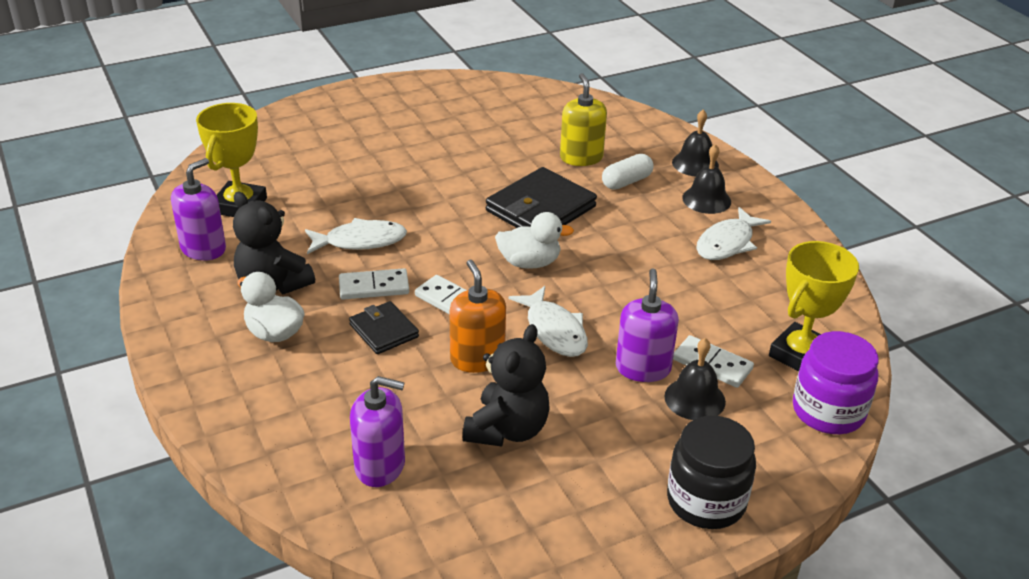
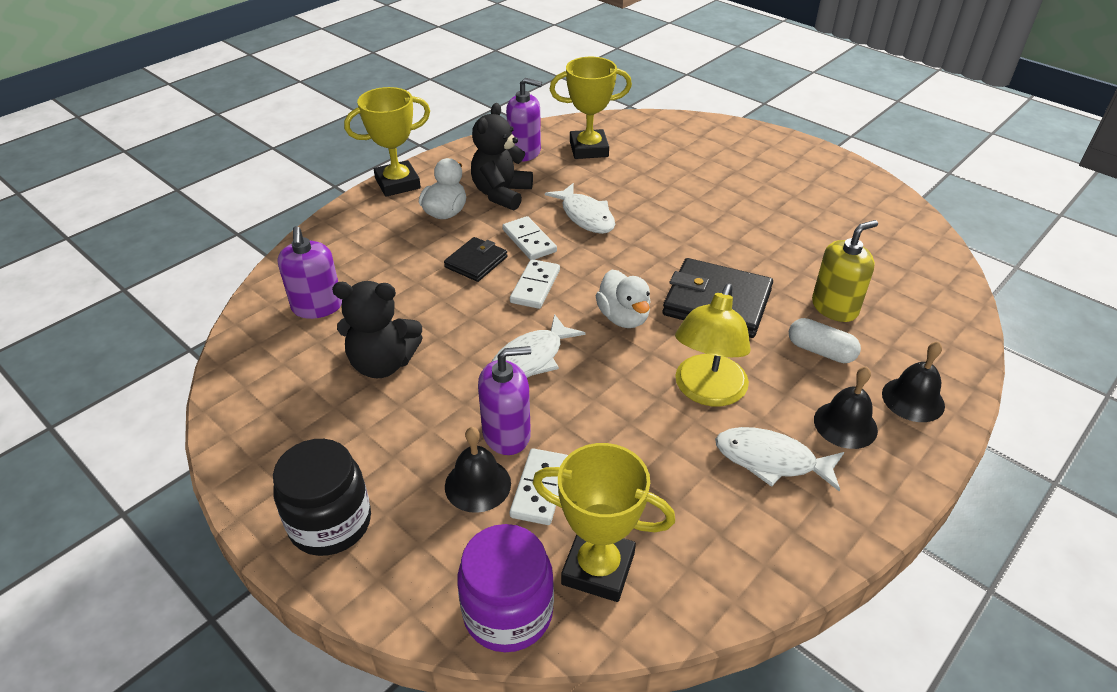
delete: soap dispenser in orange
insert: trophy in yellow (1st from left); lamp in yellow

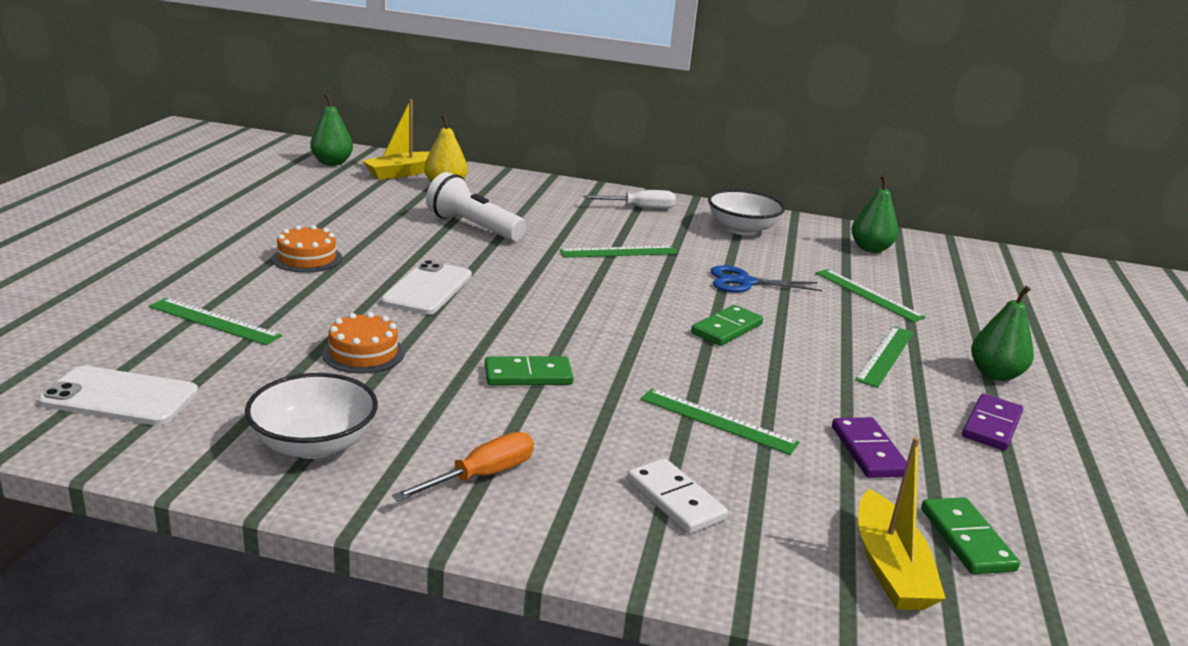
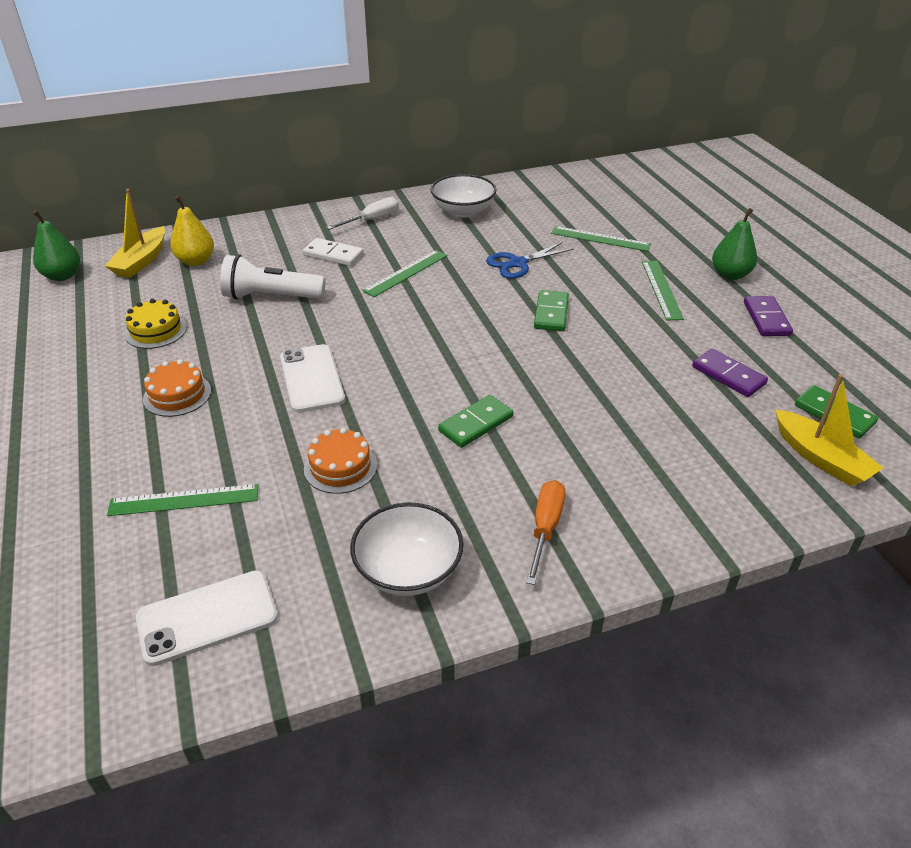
delete: pear in green (2nd from left); ruler in green (3rd from left)
insert: cake in yellow
move: domino in white

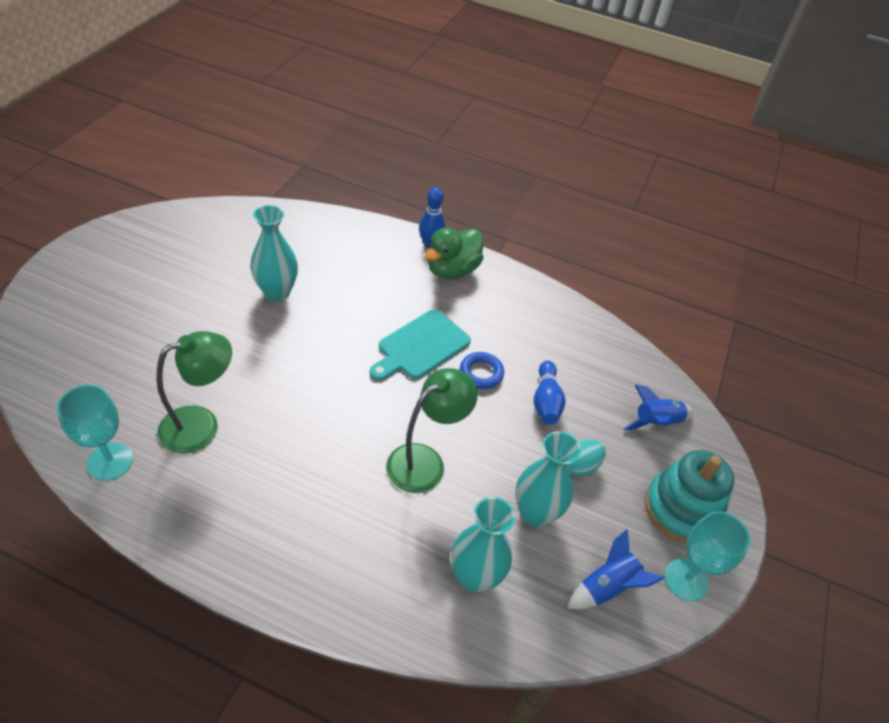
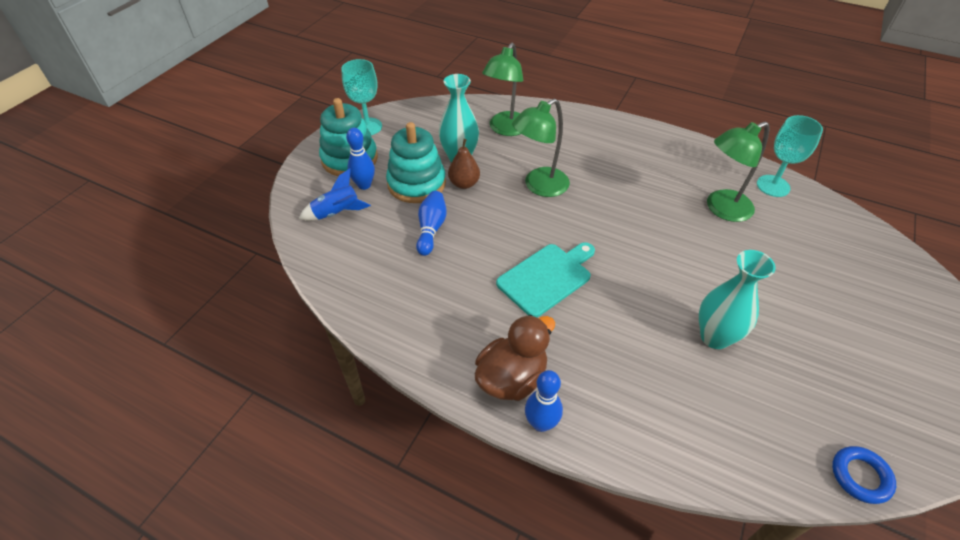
delete: rocket in blue (1st from left)
insert: bowling pin in blue (1st from left); pear in brown
move: ring in blue
replace: egg in turquoise to stacking toy in turquoise (2nd from left); vase in turquoise (2nd from left) to lamp in green (1st from left)
recolor: duck in green to duck in brown

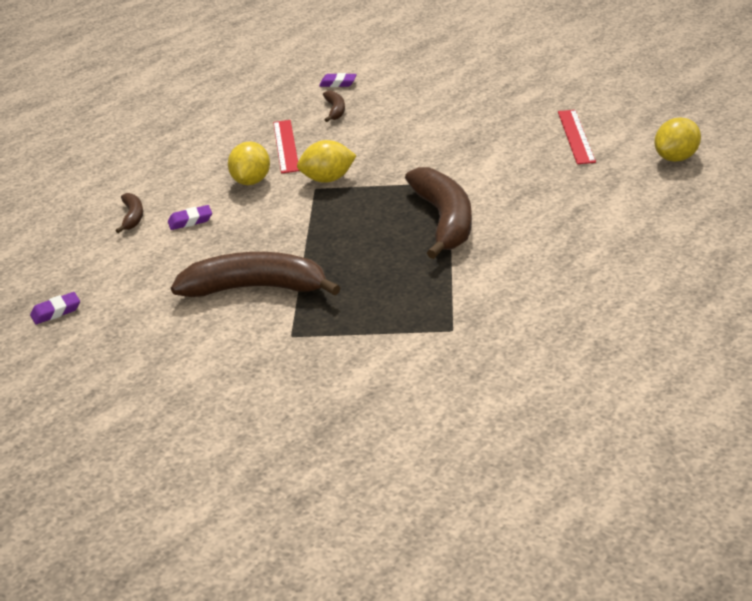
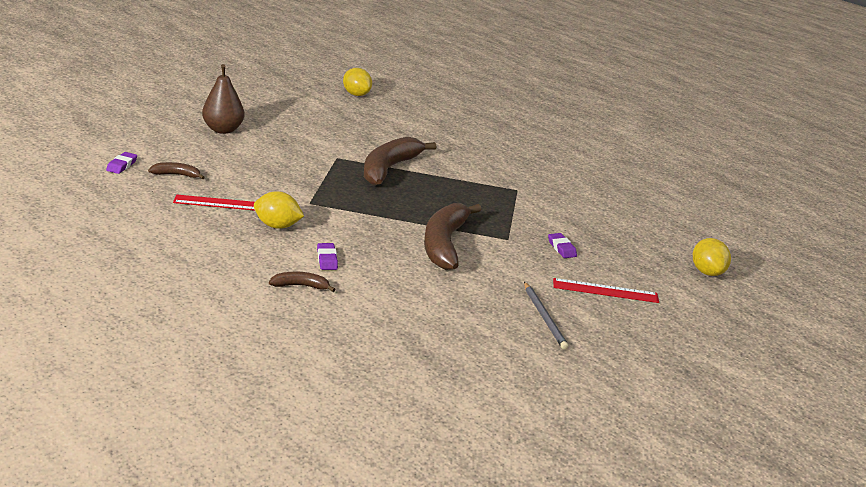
insert: pear in brown; pencil in grey
move: ruler in red (2nd from left); lemon in yellow (2nd from left in the first image) to lemon in yellow (3rd from left); eraser in purple (1st from left in the first image) to eraser in purple (3rd from left)
rotate: banana in brown (4th from left in the first image) 60 degrees counterclockwise

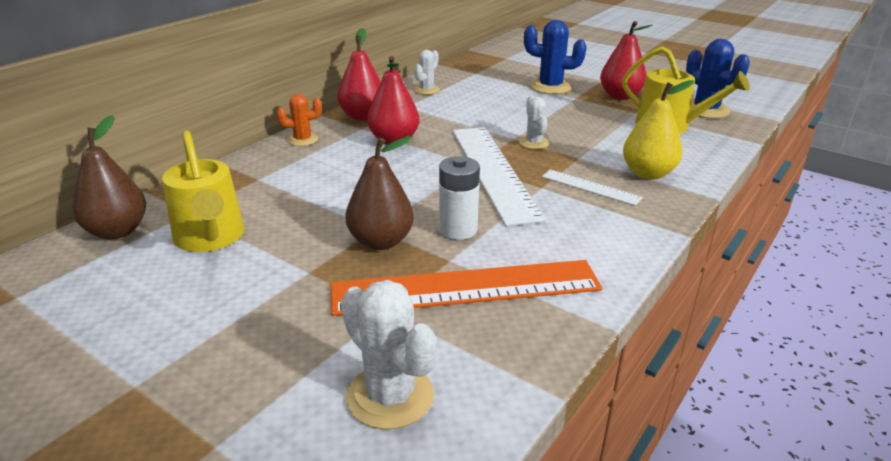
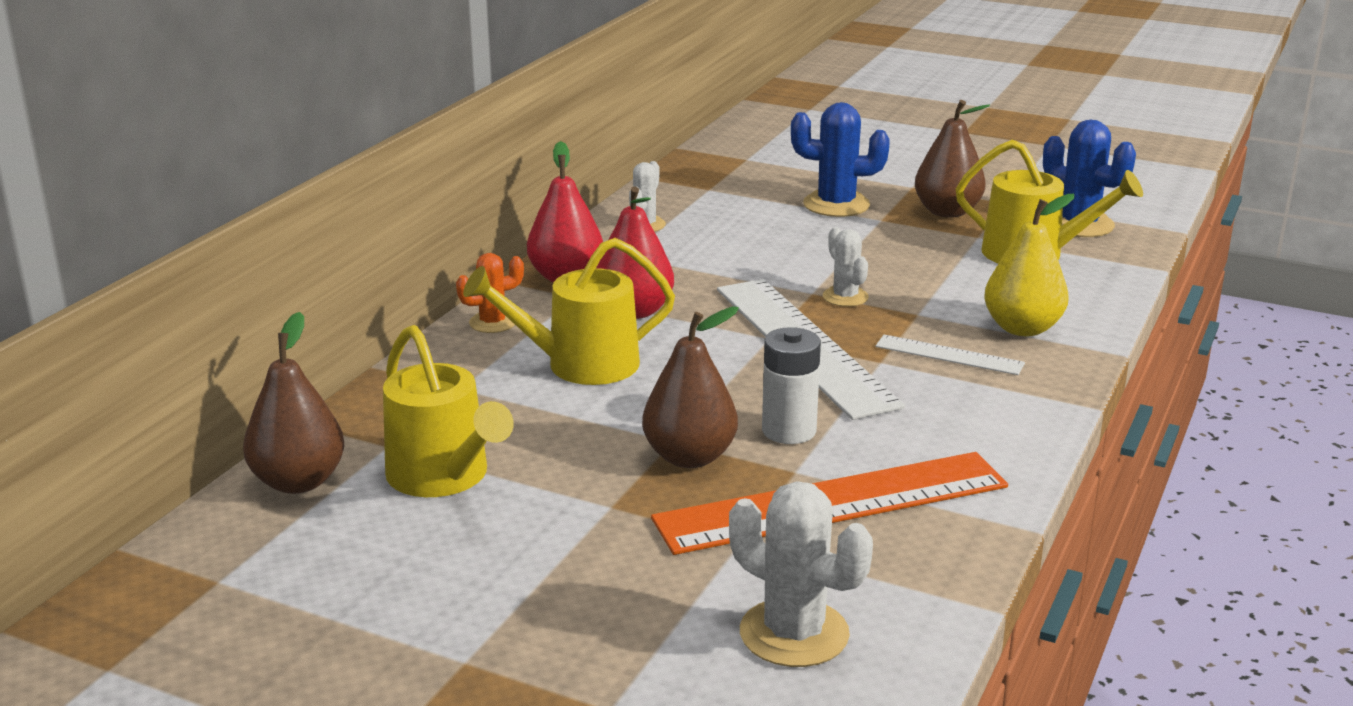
insert: watering can in yellow (2nd from left)
recolor: pear in red (3rd from left) to pear in brown (3rd from left)

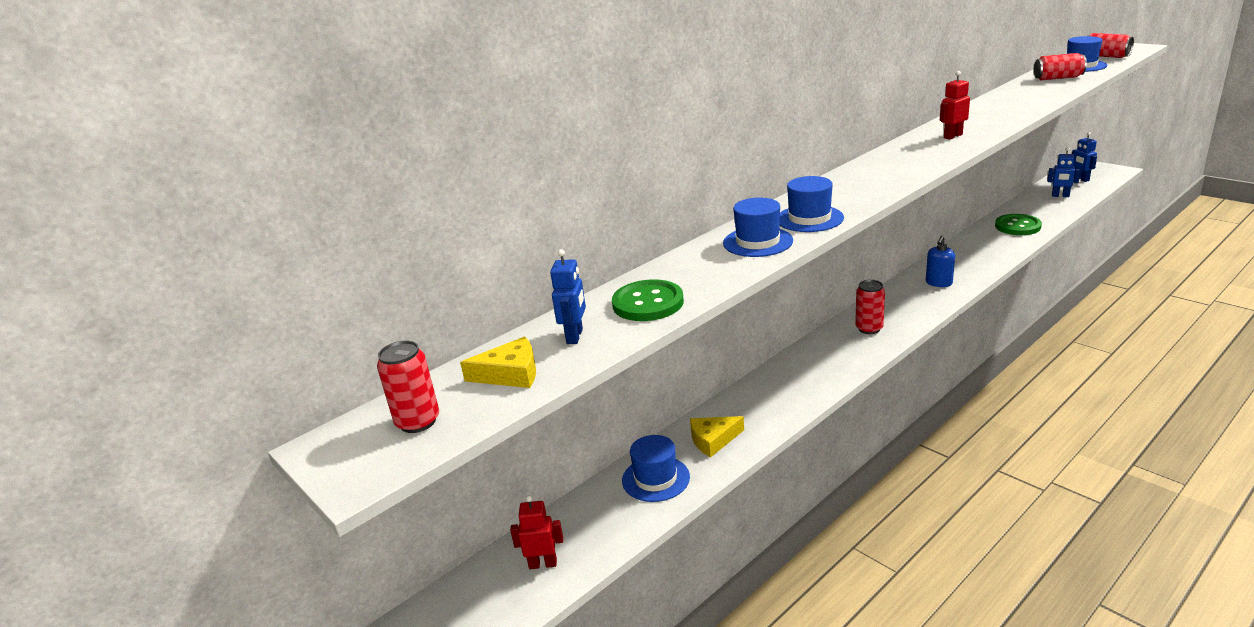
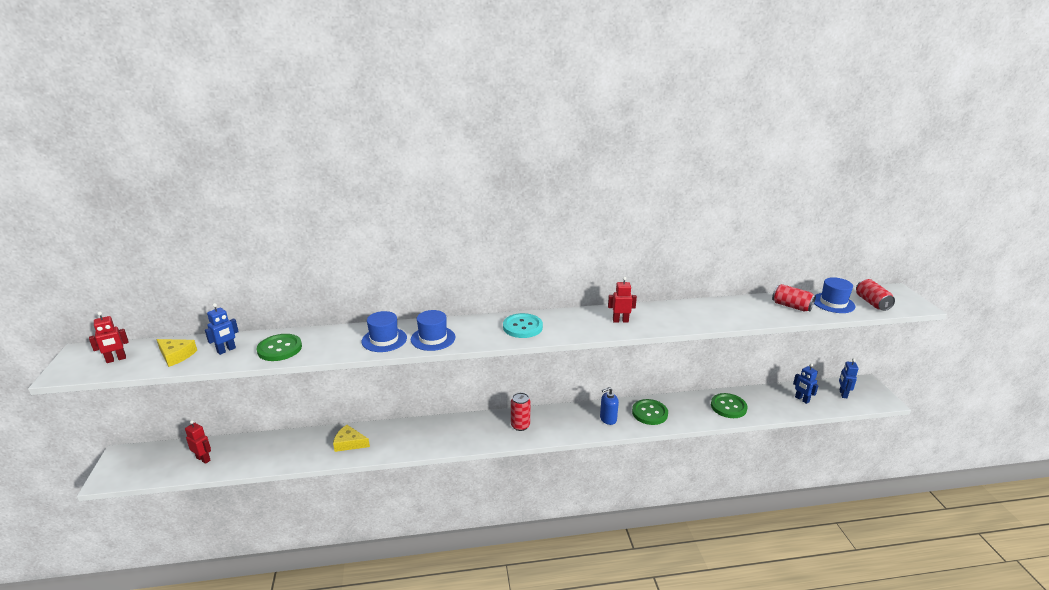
delete: hat in blue (1st from left)
insert: button in turquoise; button in green (2nd from left)
replace: can in red (1st from left) to robot in red (1st from left)

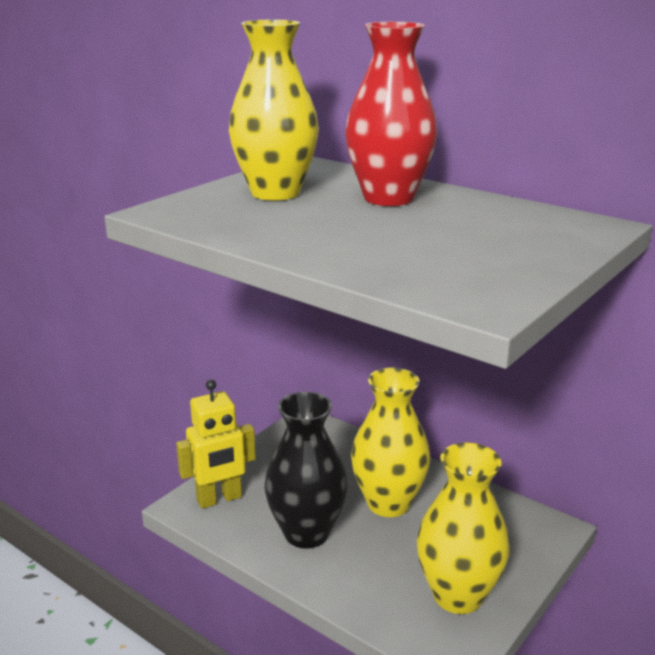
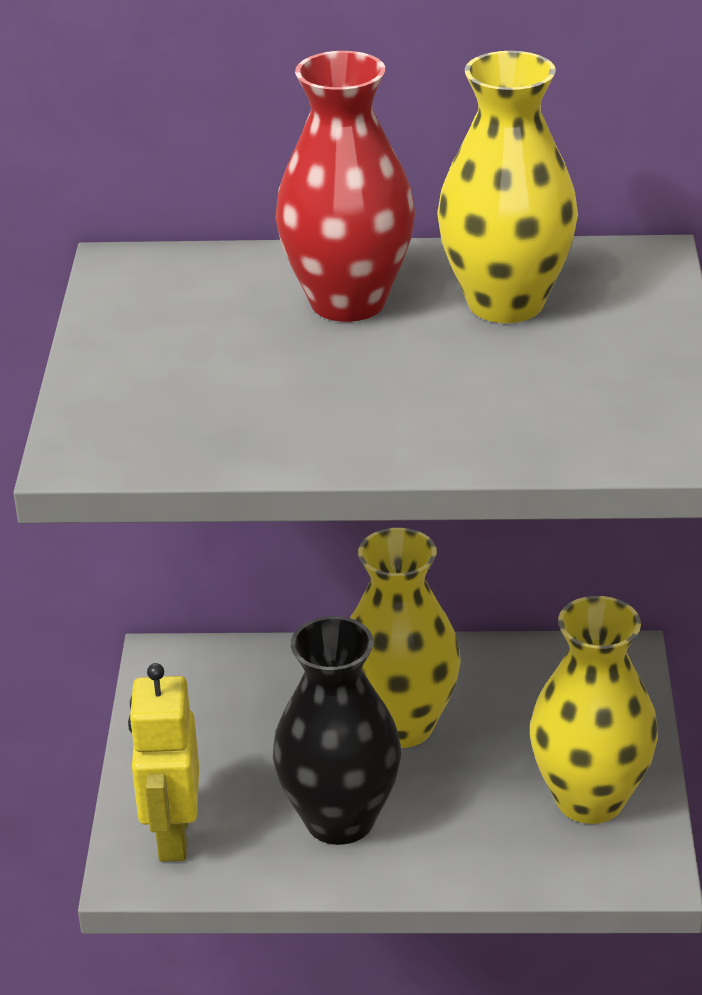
move: vase in yellow (1st from left in the first image) to vase in yellow (2nd from left)
rotate: robot in yellow 150 degrees clockwise

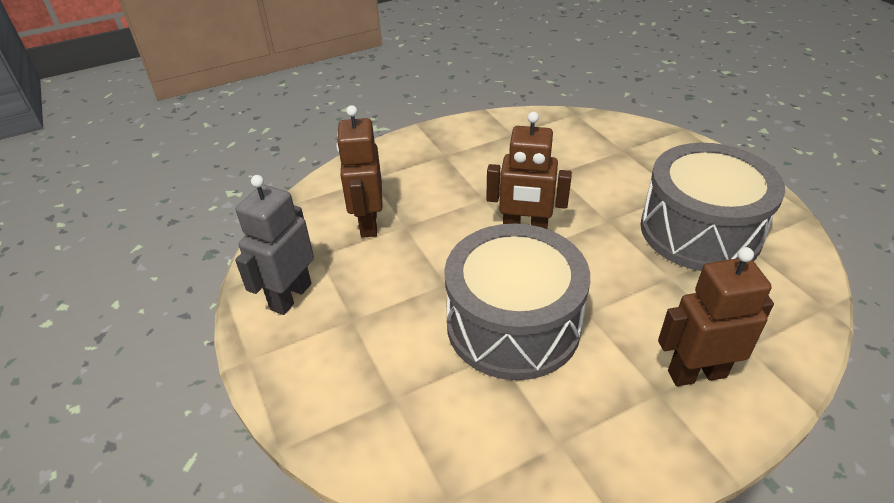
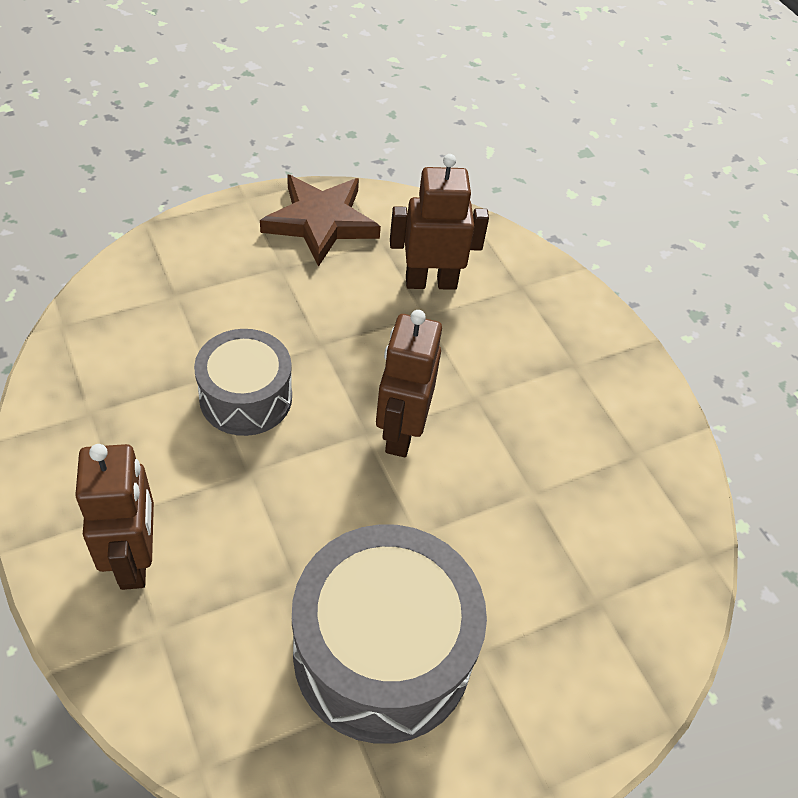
replace: robot in grey to star in brown
resize: drum in grey (1st from left) x0.61

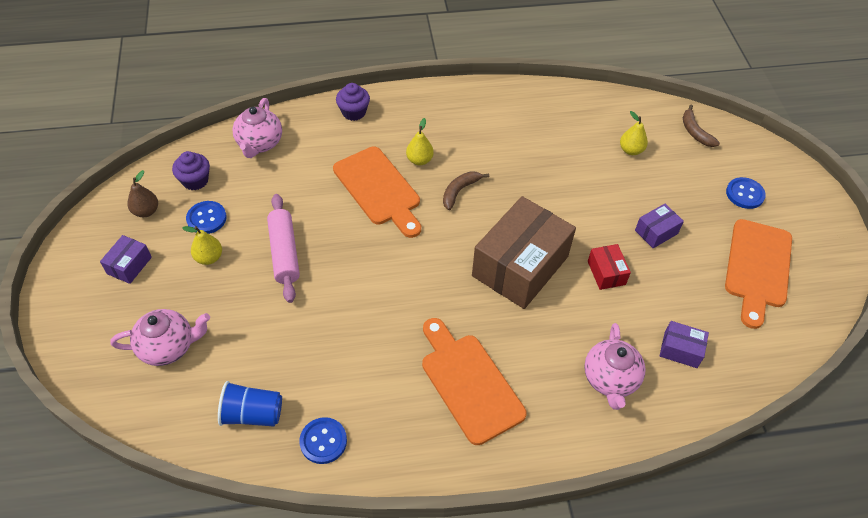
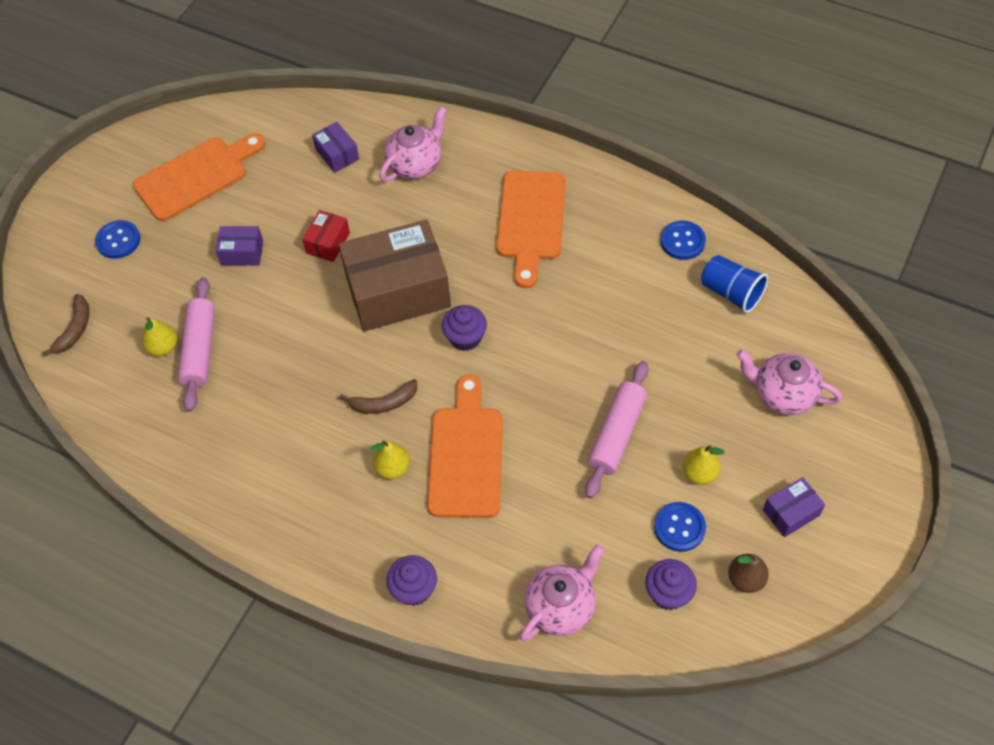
insert: rolling pin in pink (1st from left); cupcake in purple (2nd from left)

